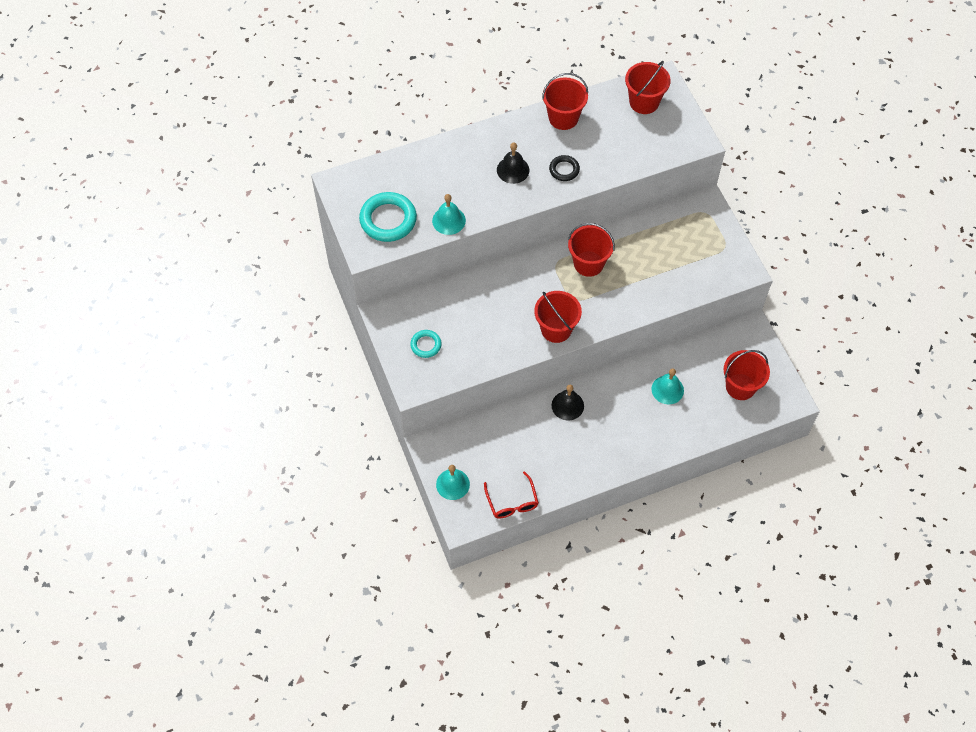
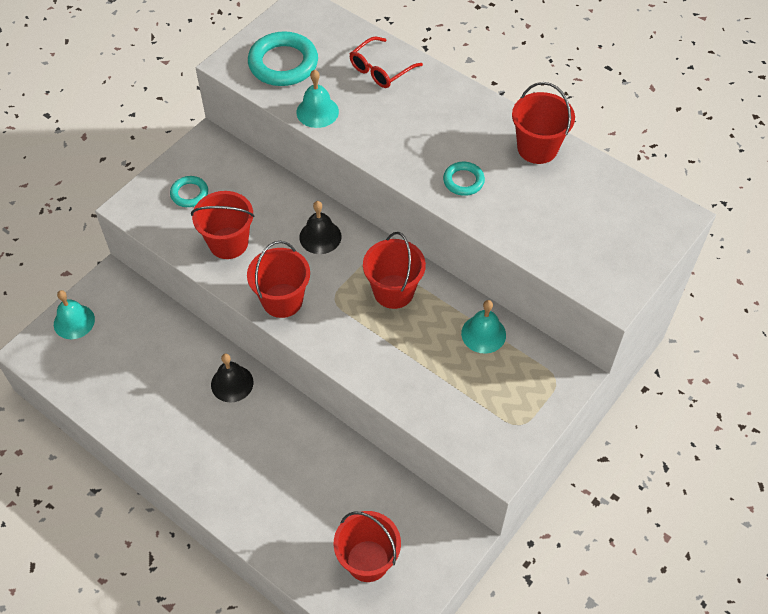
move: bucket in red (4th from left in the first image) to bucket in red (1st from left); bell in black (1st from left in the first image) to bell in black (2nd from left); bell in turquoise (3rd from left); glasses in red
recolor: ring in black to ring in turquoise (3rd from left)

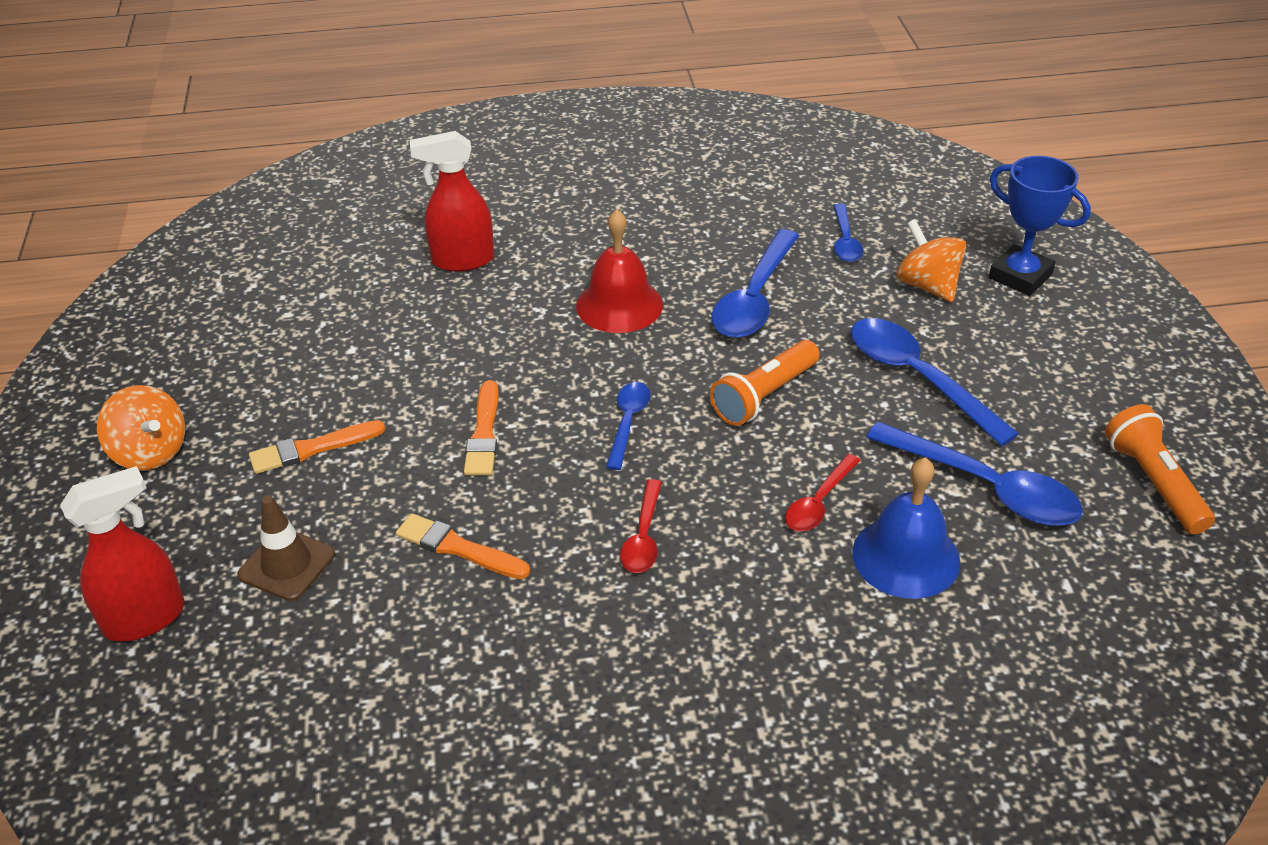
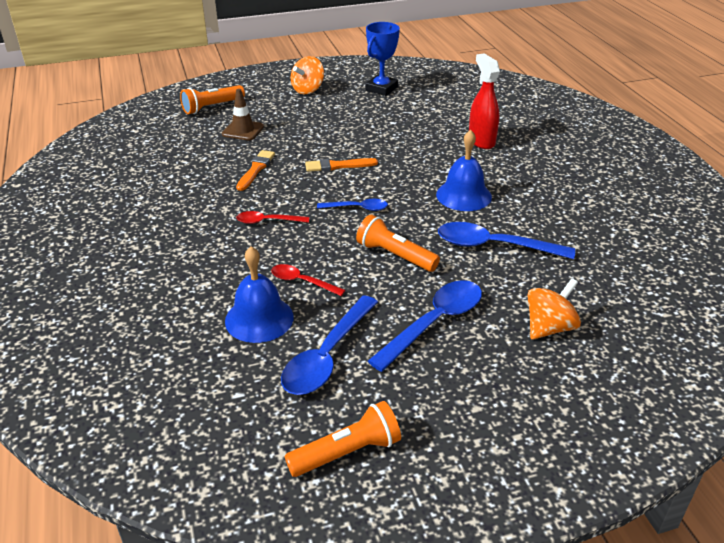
delete: spoon in blue (3rd from left); brush in orange (1st from left)
move: trophy in blue
replace: spray bottle in red (1st from left) to flashlight in orange (1st from left)
recolor: bell in red to bell in blue (2nd from left)

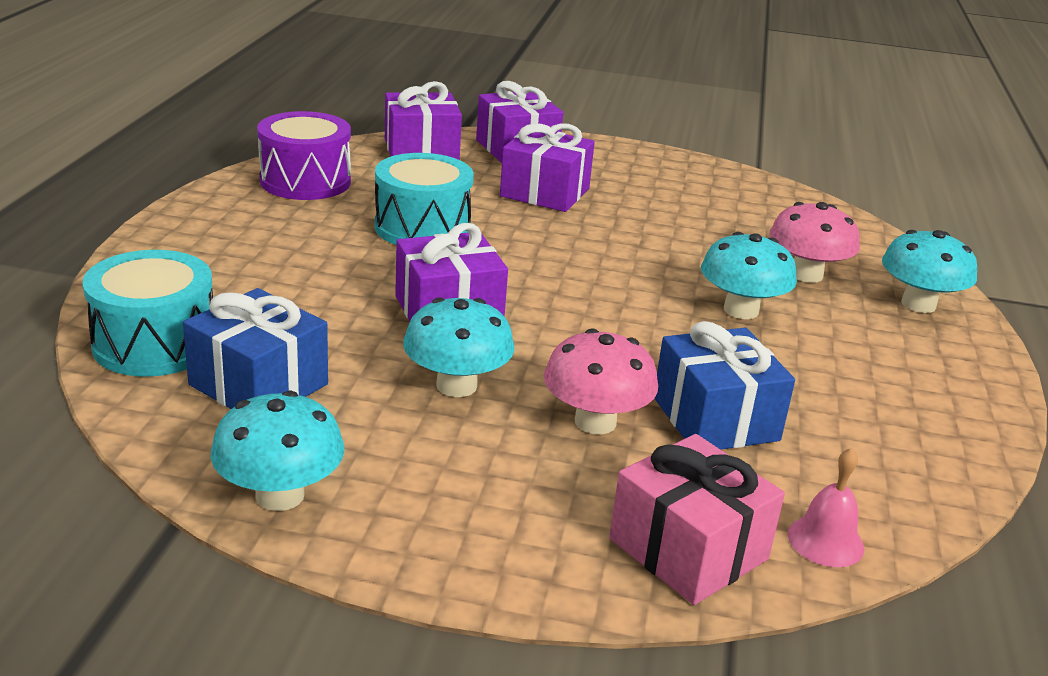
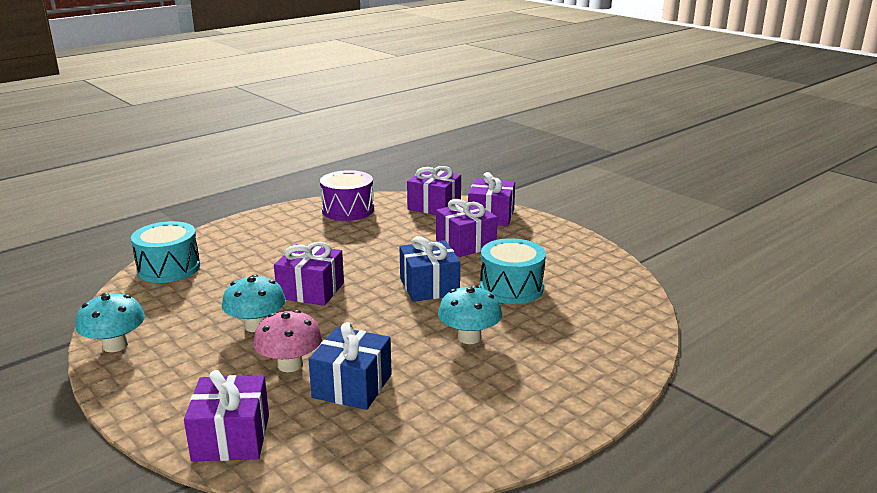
delete: mushroom in pink (2nd from left); mushroom in turquoise (4th from left); bell in pink
move: drum in turquoise (2nd from left); gift in blue (1st from left in the first image) to gift in blue (2nd from left)
recolor: gift in pink to gift in purple (1st from left)

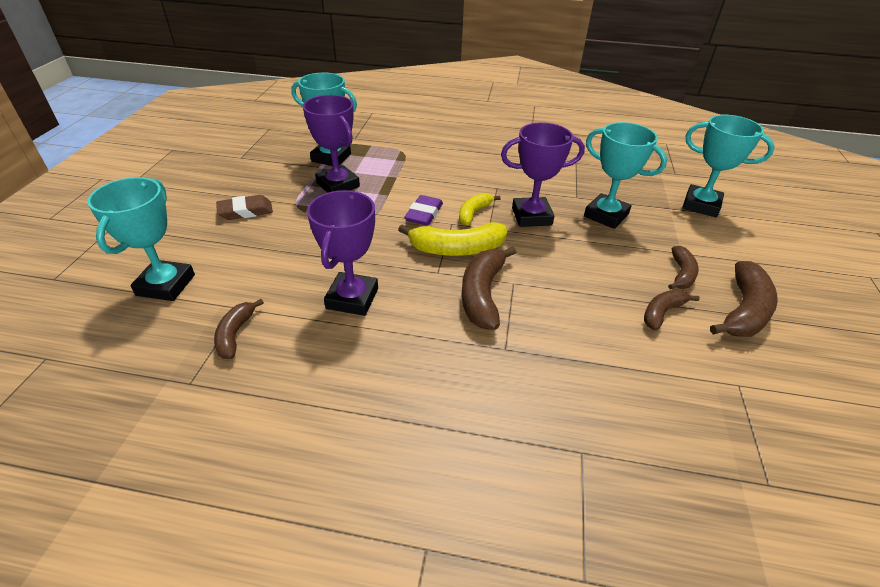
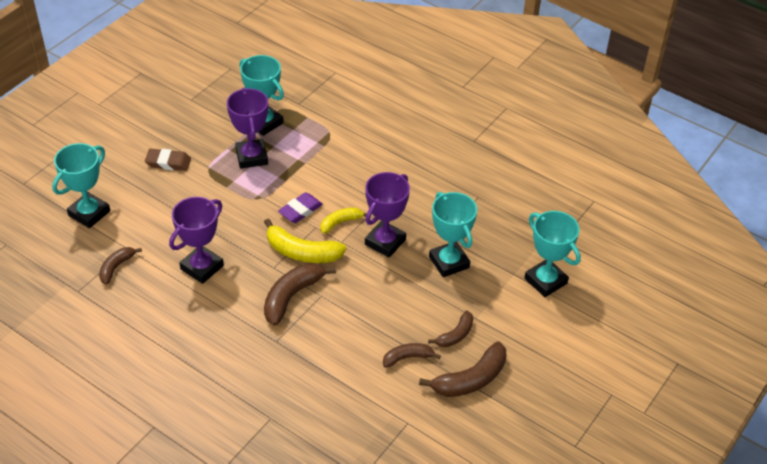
rotate: trophy in purple (3rd from left) 75 degrees counterclockwise

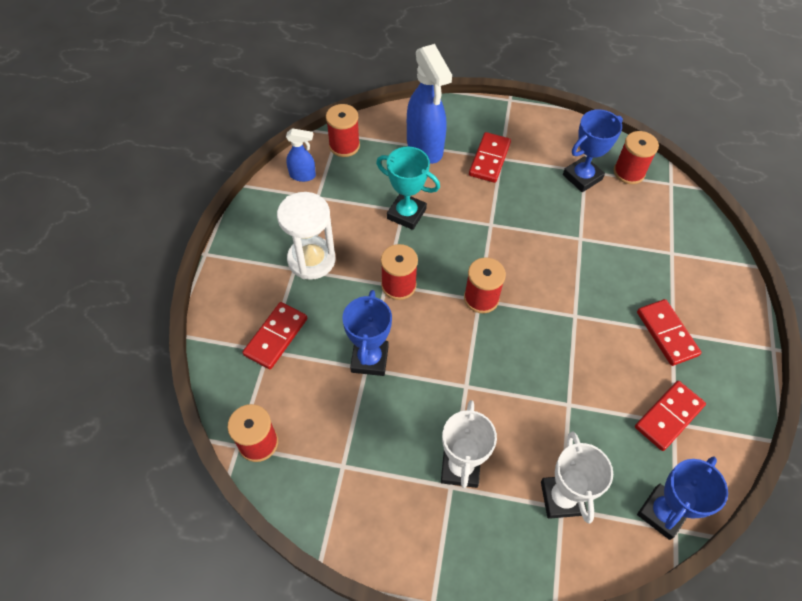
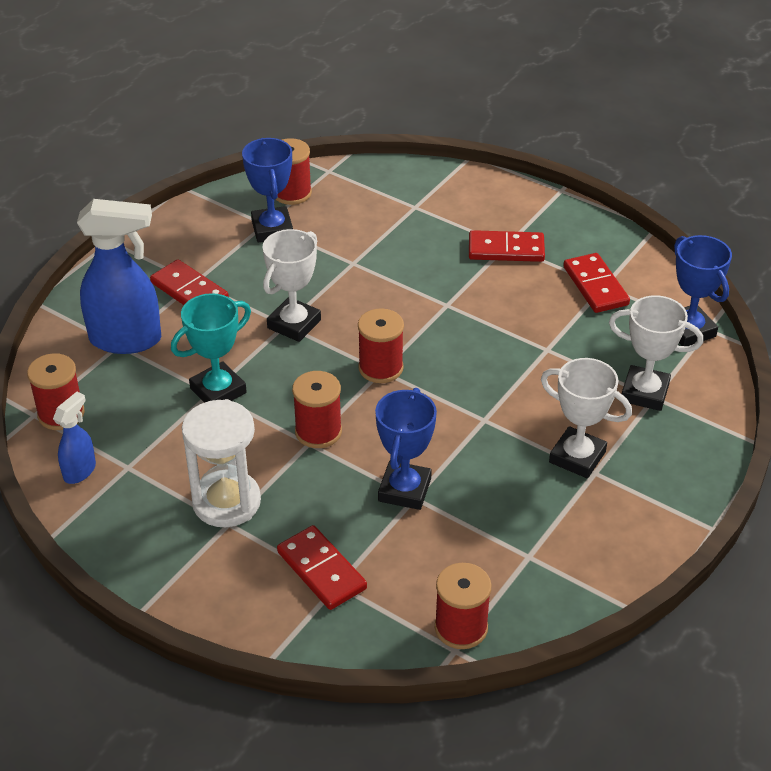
insert: trophy in white (1st from left)
rotate: trophy in blue (1st from left in the first image) 75 degrees clockwise

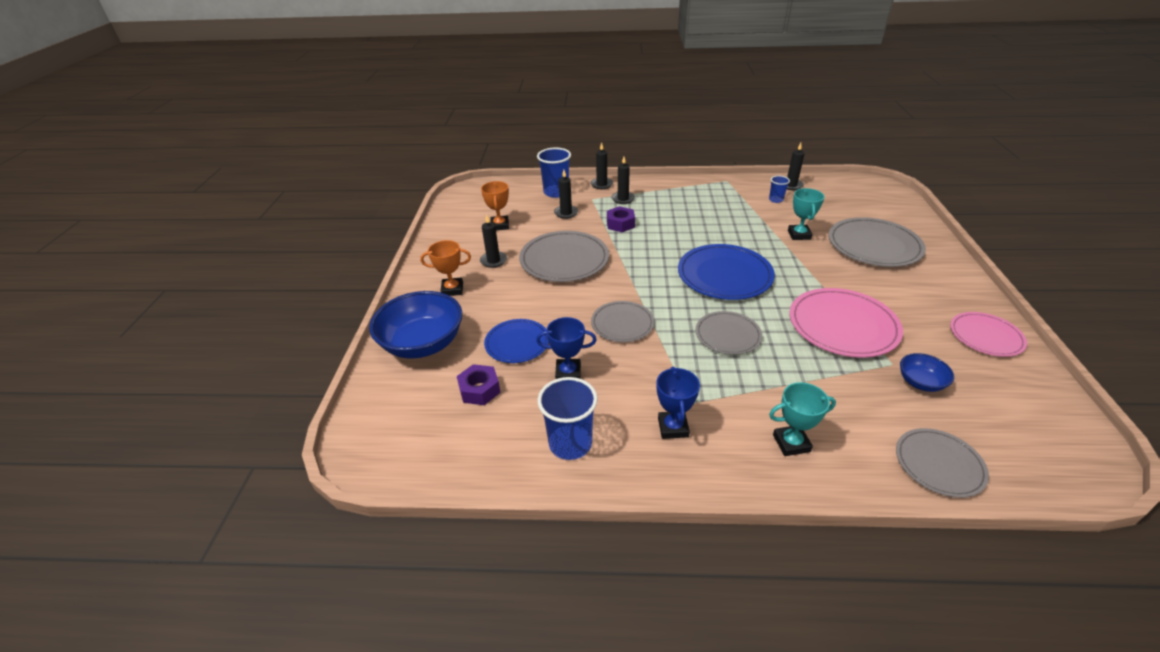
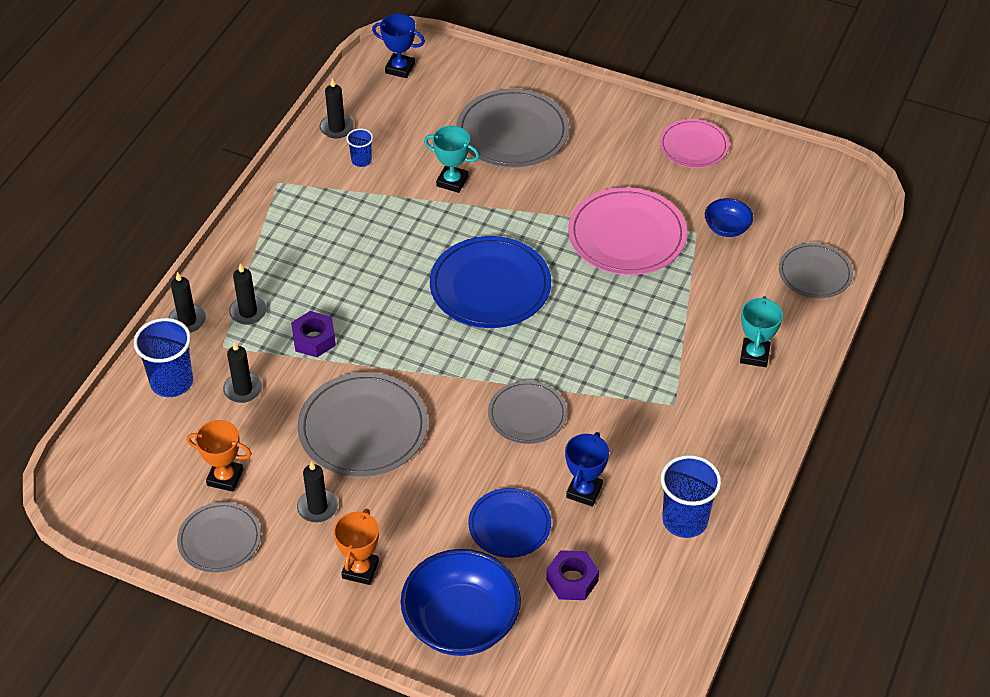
move: plate in grey (3rd from left in the first image) to plate in grey (1st from left); trophy in blue (2nd from left in the first image) to trophy in blue (1st from left)

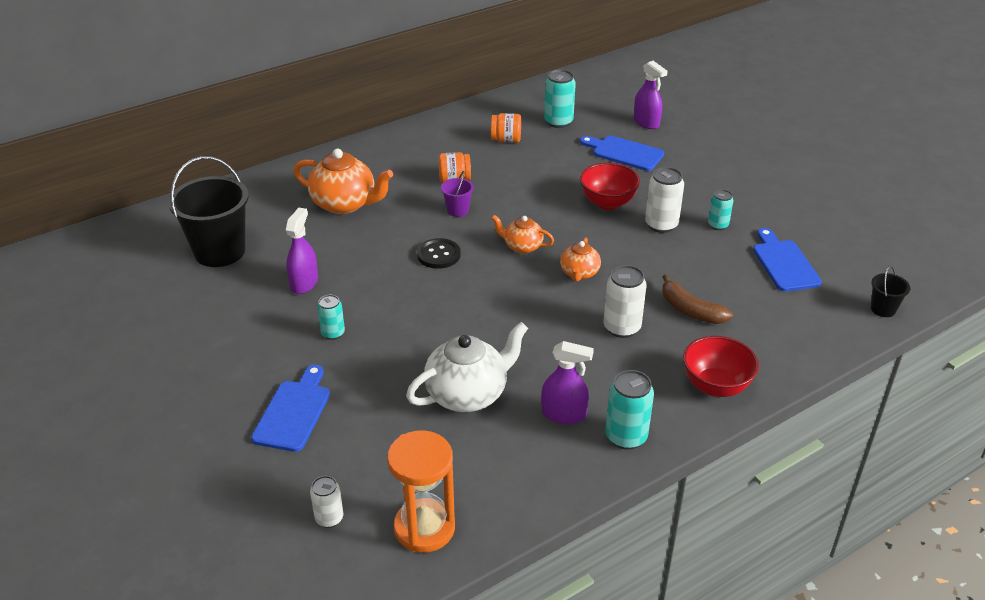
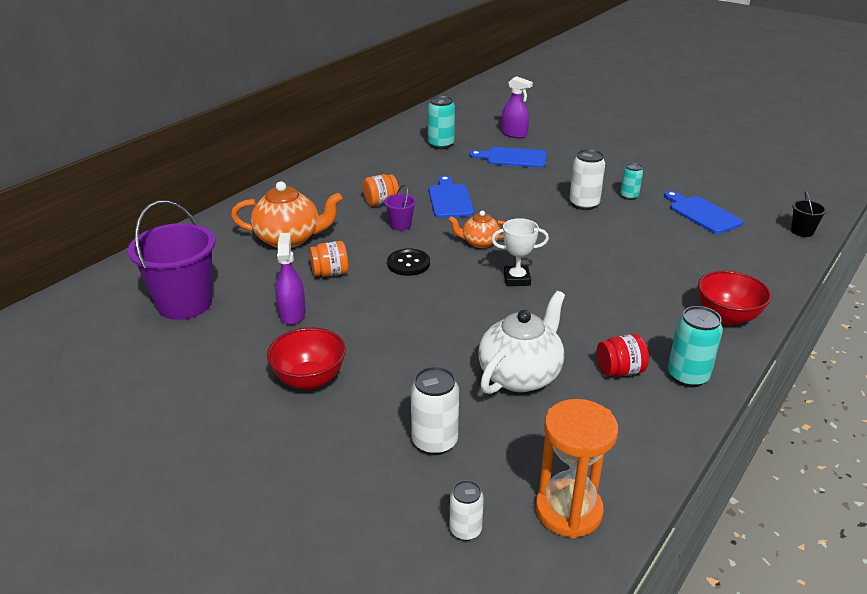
delete: teapot in orange (3rd from left); banana in brown; can in turquoise (1st from left)
insert: trophy in white
move: jar in orange (2nd from left in the first image) to jar in orange (1st from left); bowl in red (1st from left); can in white (2nd from left in the first image) to can in white (1st from left); cutting board in blue (1st from left)
replace: spray bottle in purple (2nd from left) to jar in red
recolor: bucket in black (1st from left) to bucket in purple (1st from left)

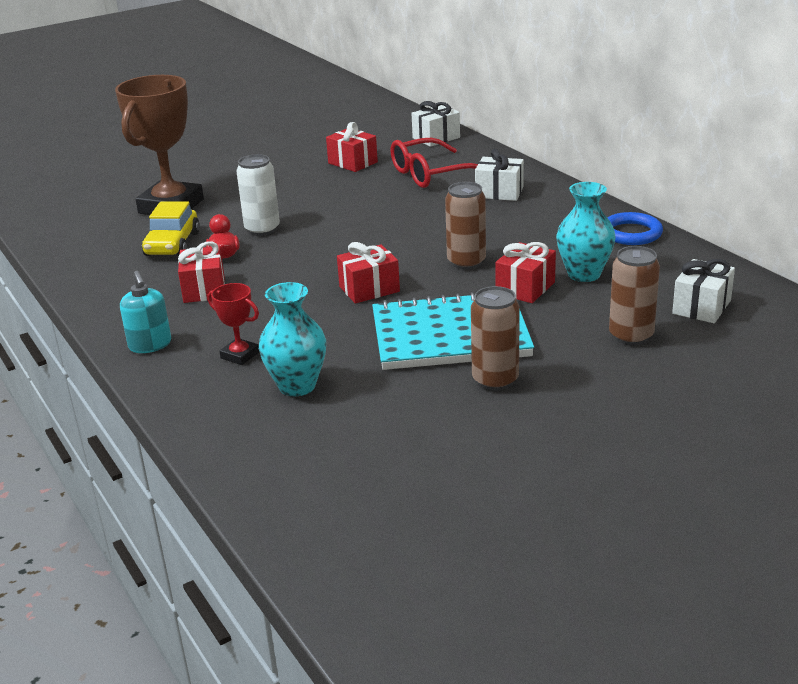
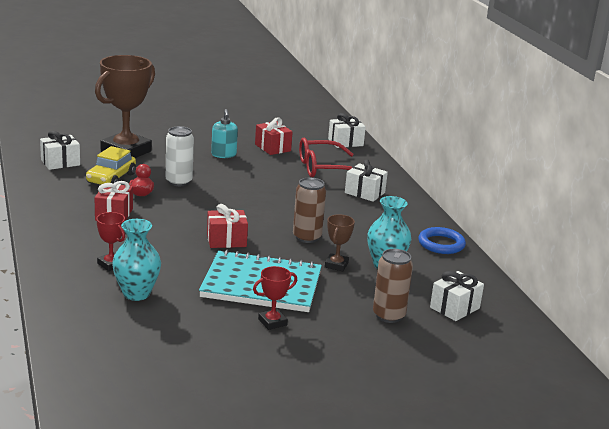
insert: gift in white (1st from left)
move: soap dispenser in turquoise
replace: gift in red (4th from left) to trophy in brown (2nd from left); can in brown (2nd from left) to trophy in red (2nd from left)

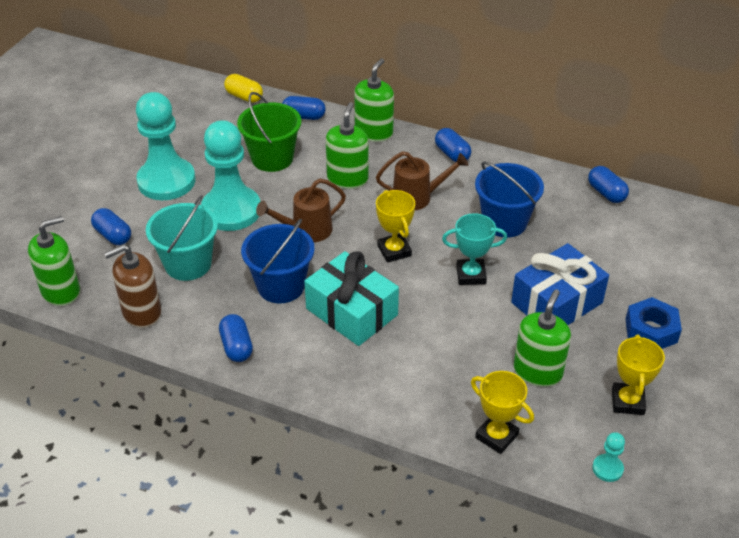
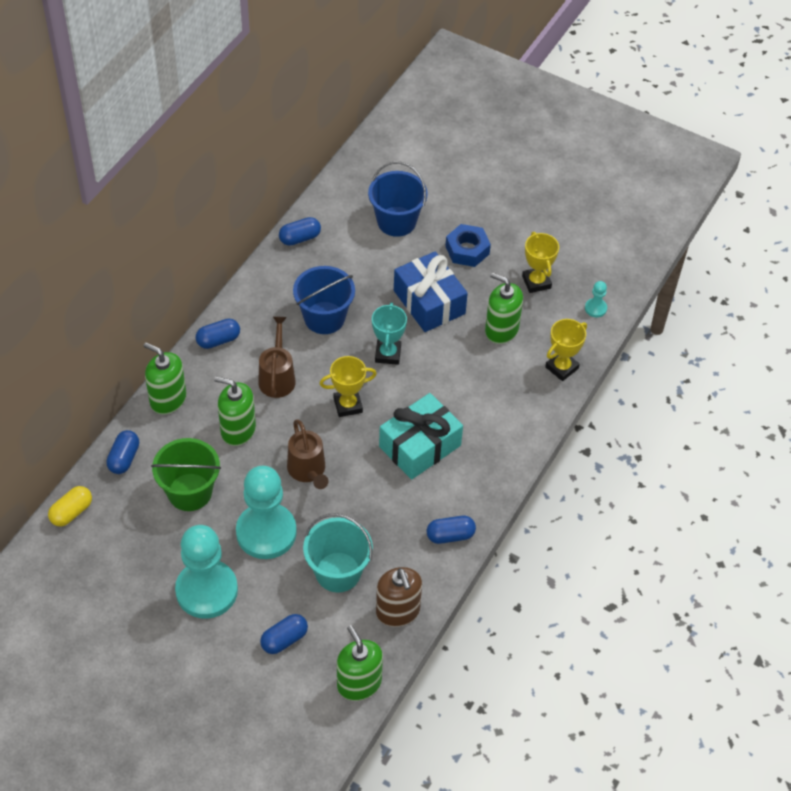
move: bucket in blue (1st from left in the first image) to bucket in blue (2nd from left)
rotate: trophy in yellow (3rd from left in the first image) 60 degrees clockwise

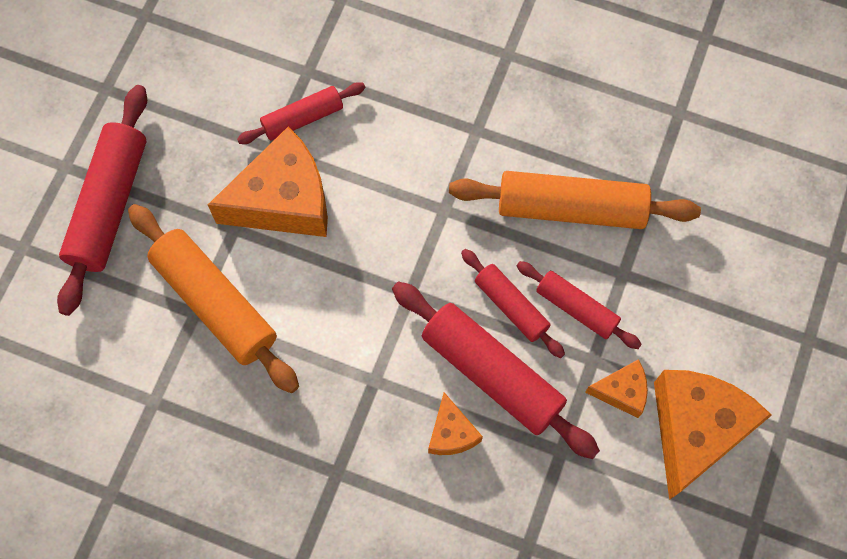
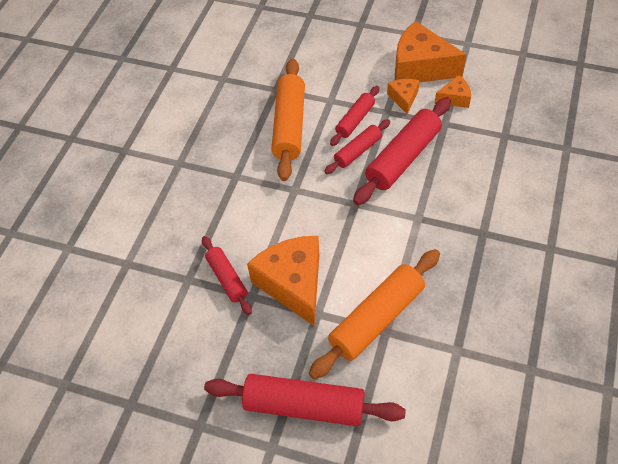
move: cheese in orange (2nd from left in the first image) to cheese in orange (4th from left)

